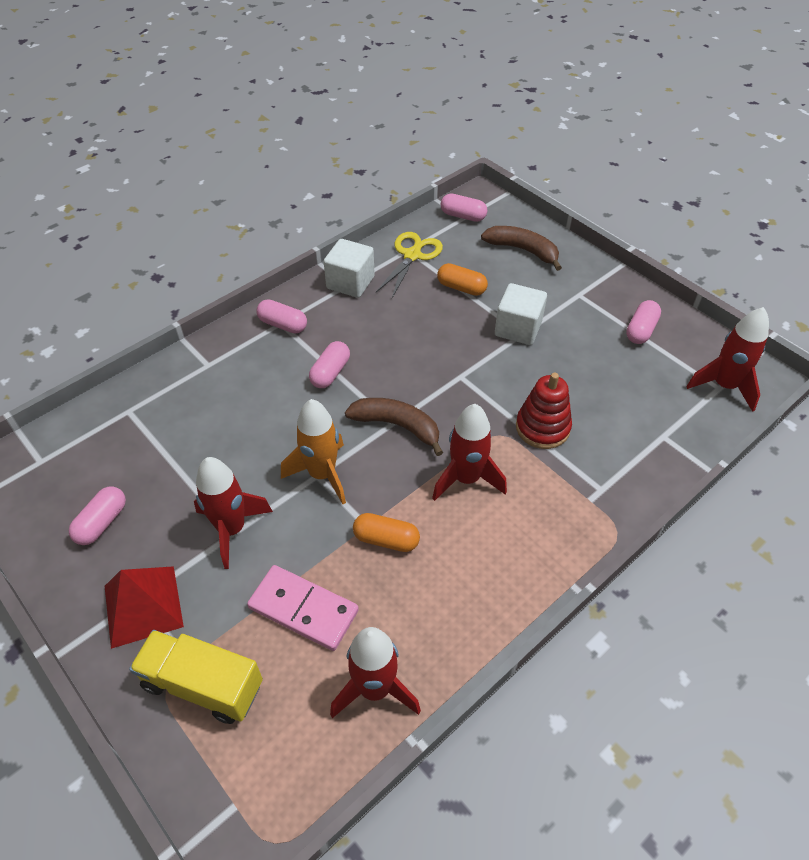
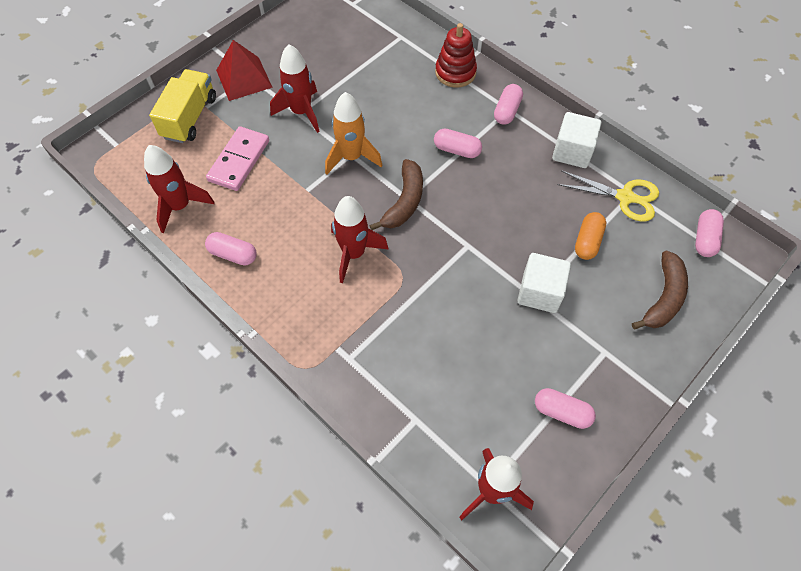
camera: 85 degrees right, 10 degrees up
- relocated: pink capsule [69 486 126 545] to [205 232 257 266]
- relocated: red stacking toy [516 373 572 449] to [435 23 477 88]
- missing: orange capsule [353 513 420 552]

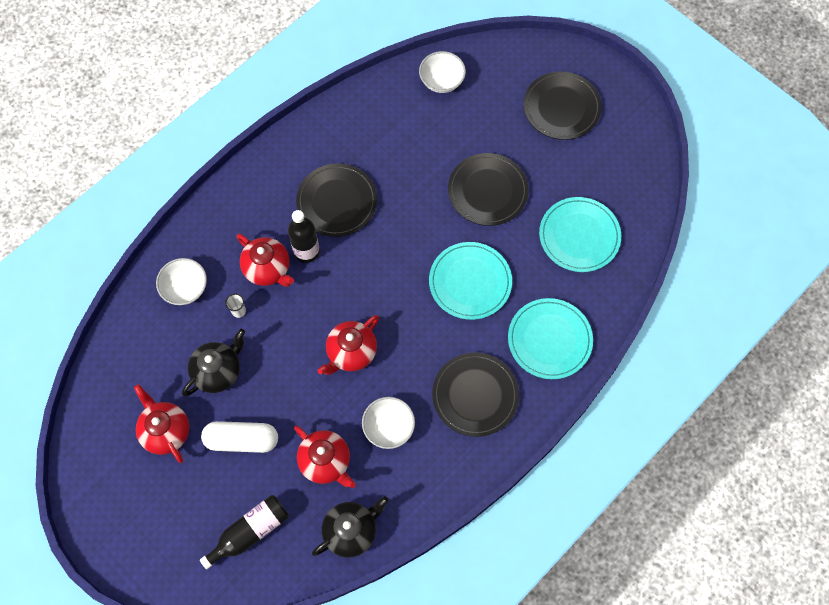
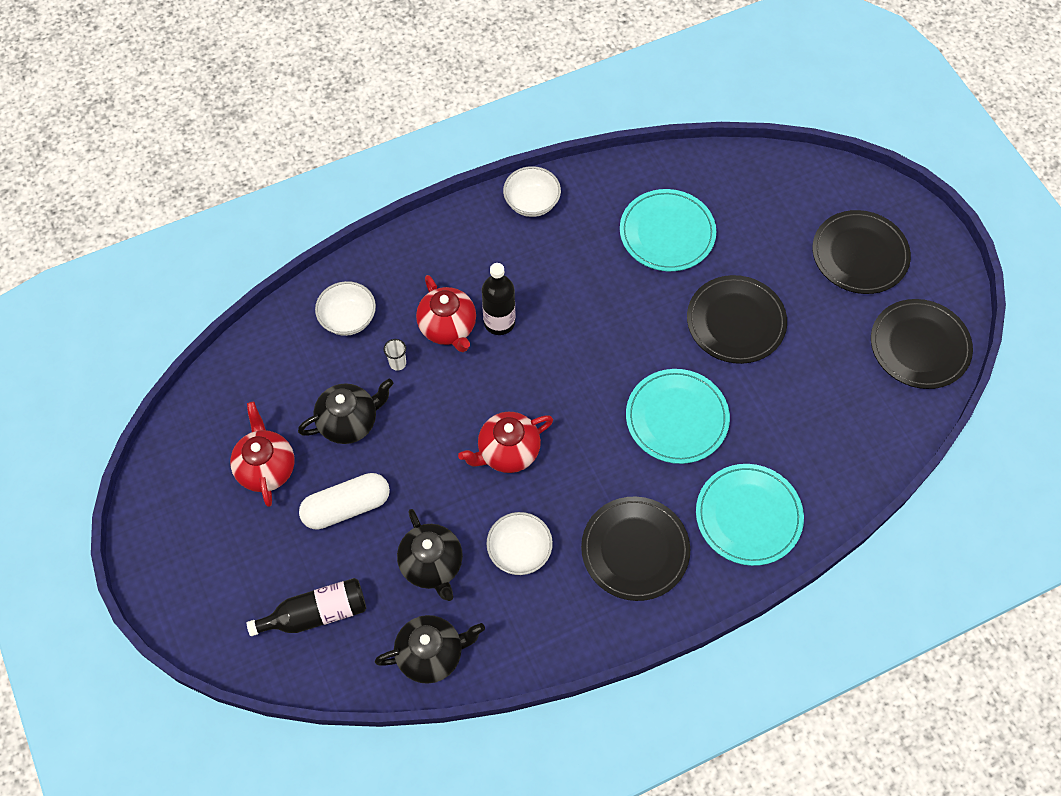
camera: 20 degrees right, 5 degrees down
- spun: white capsule [201 421 278 453] = [299 473 390 530] 45 degrees counterclockwise
- colour: red teapot [294 426 356 488] to black teapot [397 509 463 601]
- relocated: white bowl [419 51 466 93] to [503 166 561 217]
- relocated: turquoise plate [539 197 621 272] to [620 189 716 271]
- relocated: black plate [296 163 377 237] to [871 299 973 389]

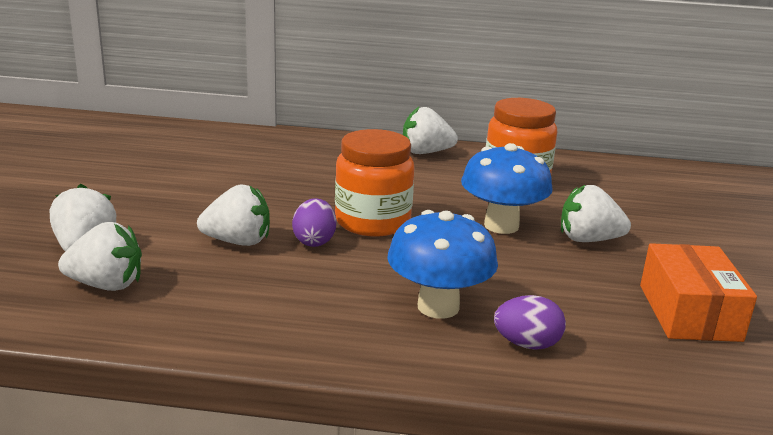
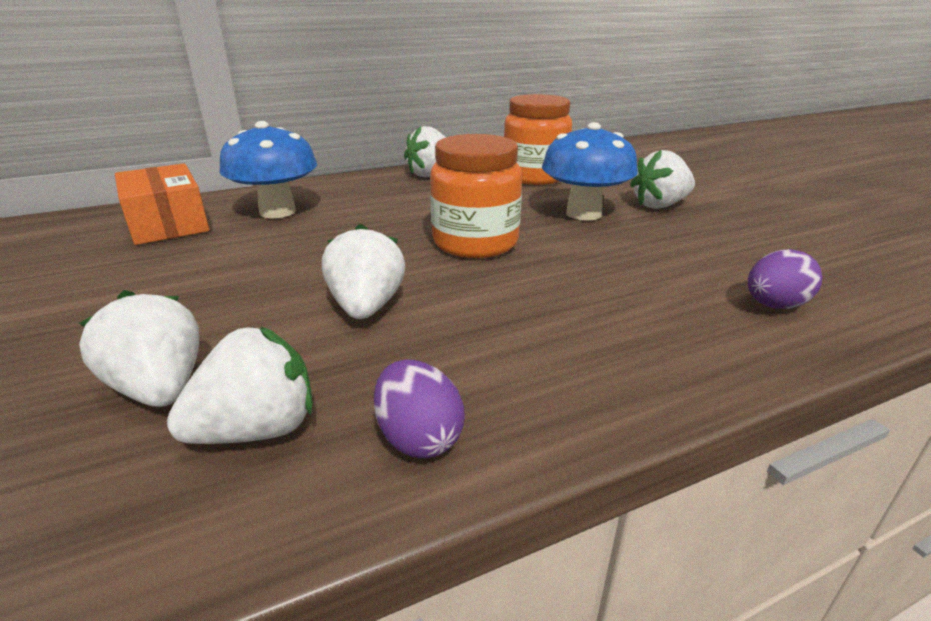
camera: 30 degrees left, 5 degrees up
- relocated: orange box [640 243 757 342] to [115 163 210 245]
- relocated: blue mushroom [387 210 498 319] to [220 121 317 219]
- spun: white strawberry [197 184 270 246] = [322 224 405 319] 60 degrees counterclockwise
- relocated: purple egg [292 198 337 247] to [374 359 465 458]

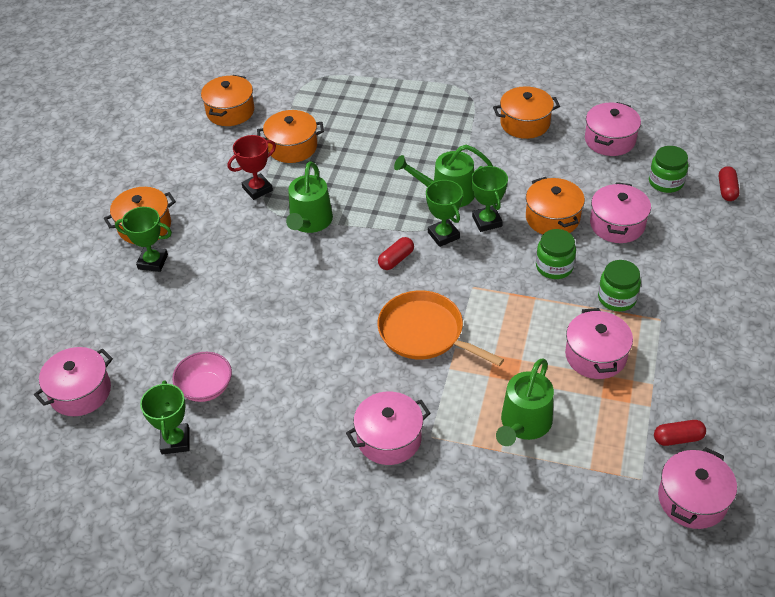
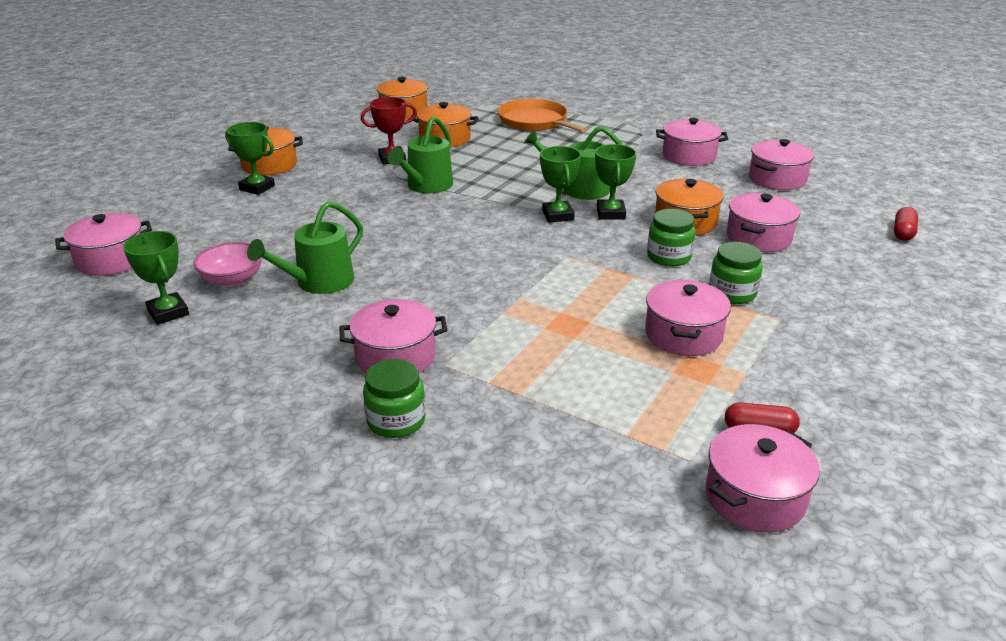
camera: 15 degrees right, 15 degrees down
- spun: green trophy [140 381 190 455] = [123 231 189 325] 45 degrees counterclockwise
- relocated: green watering can [496 358 554 446] to [247 201 363 294]
- relocated: green jar [649 146 689 193] to [363 359 425 438]
- relocated: orange pan [377 290 504 366] to [498 99 588 133]
- colour: orange pot [493 86 560 139] to pink pot [656 118 728 166]
- missing: red capsule [378 237 414 270]

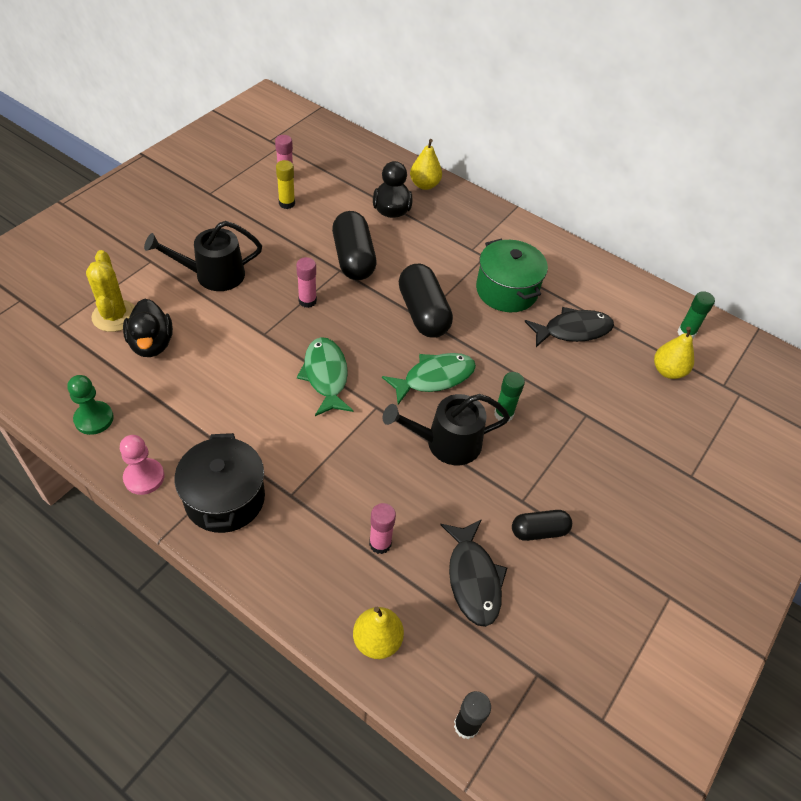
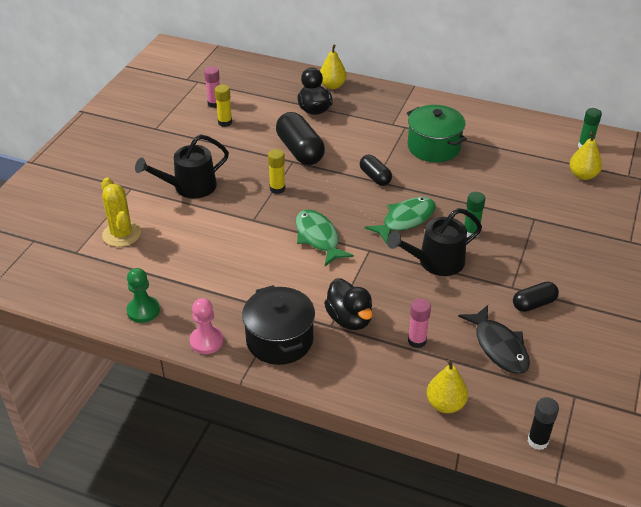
camera: 10 degrees left, 10 degrees down
- colour: pink glue stick [296 257 317 308] to yellow glue stick [268 149 285 194]
- relocated: black duck [123 299 173 357] to [324 278 373 330]
- size: black capsule [399 264 453 338] = [360 155 392 186] x0.58
- missing: black fish [525 307 614 347]

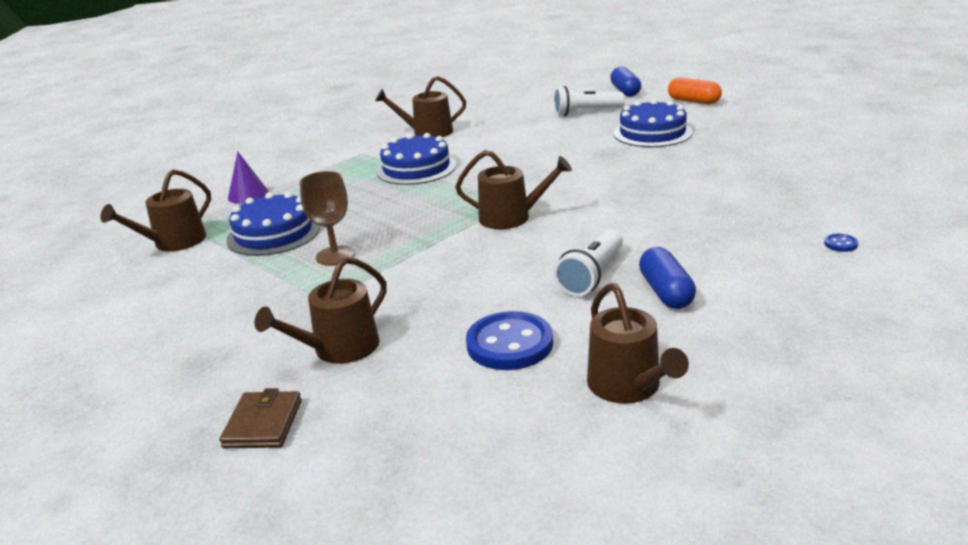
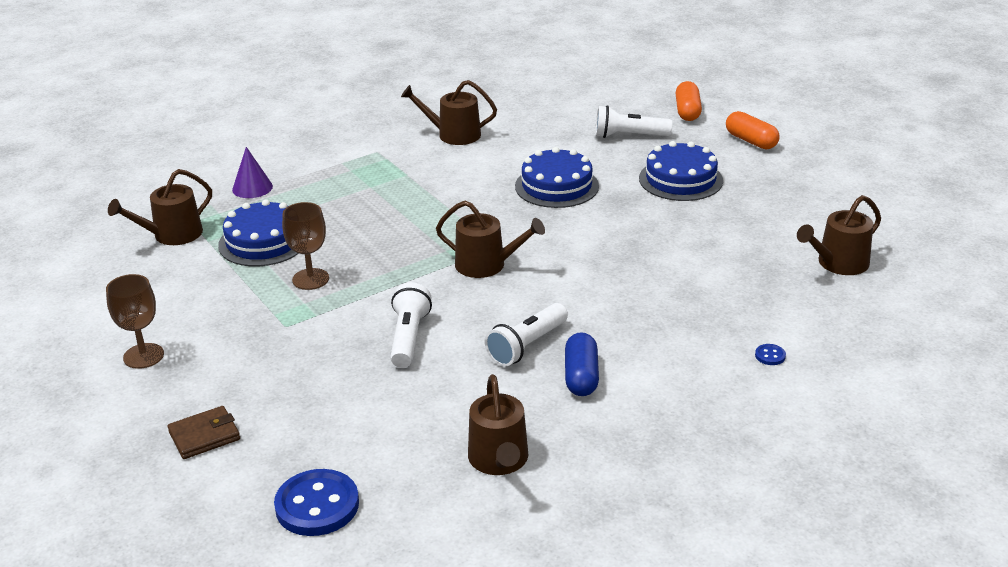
camera: 10 degrees right, 5 degrees up
- appeared: brown goblet [106 274 164 369]
- spun: brown wallet [220 388 302 448] = [167 406 240 459] 45 degrees clockwise
- relocated: blue button [466 311 553 370] to [274 469 359 536]
- appeared: white flashlight [390 282 432 368]
- relocated: blue cake [376 133 457 185] to [515 147 599 208]
- colour: blue capsule [610 66 641 97] to orange capsule [675 81 702 121]
- relocated: brown watering can [254 257 387 364] to [797 195 881 275]

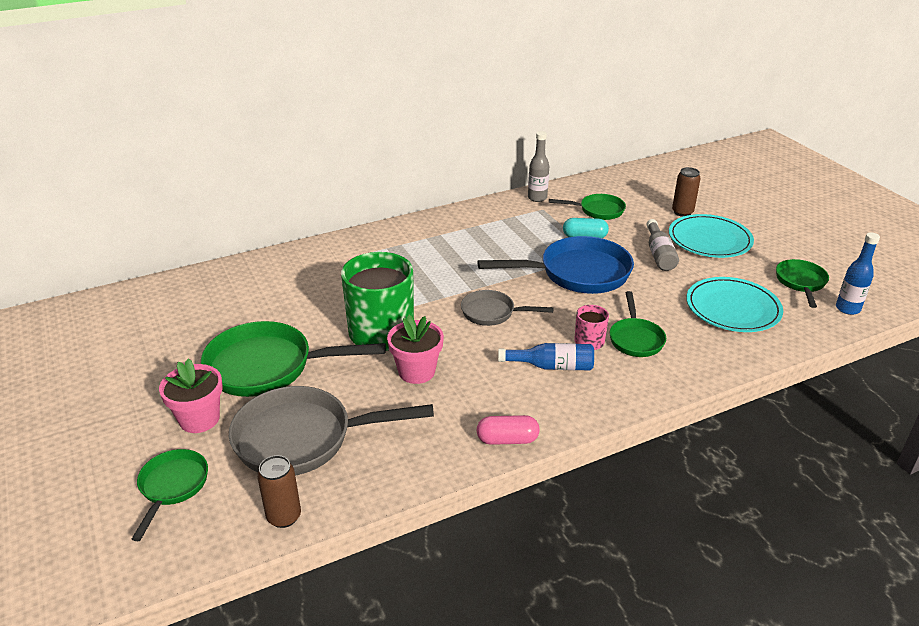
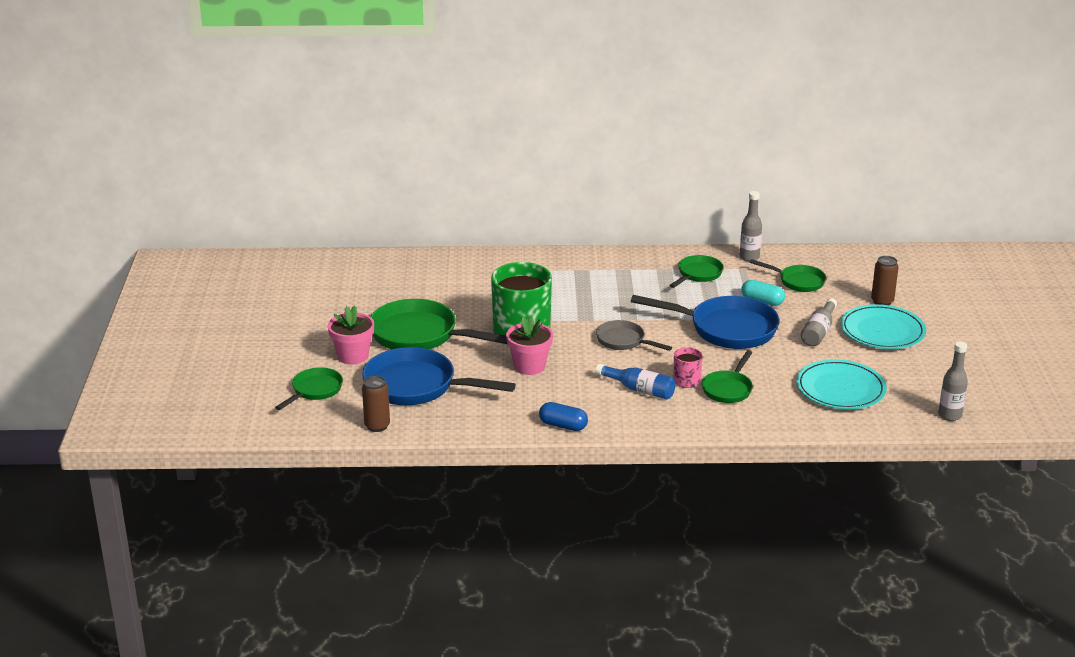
camera: 25 degrees right, 5 degrees down
- colour: grey pan [229 386 434 476] to blue pan [362 347 516 405]
- colour: pink capsule [476 415 540 445] to blue capsule [539 402 588 431]
- relocated: green pan [776 259 829 308] to [670 255 724 288]
- colour: blue bottle [836 232 880 315] to grey bottle [938 341 968 421]

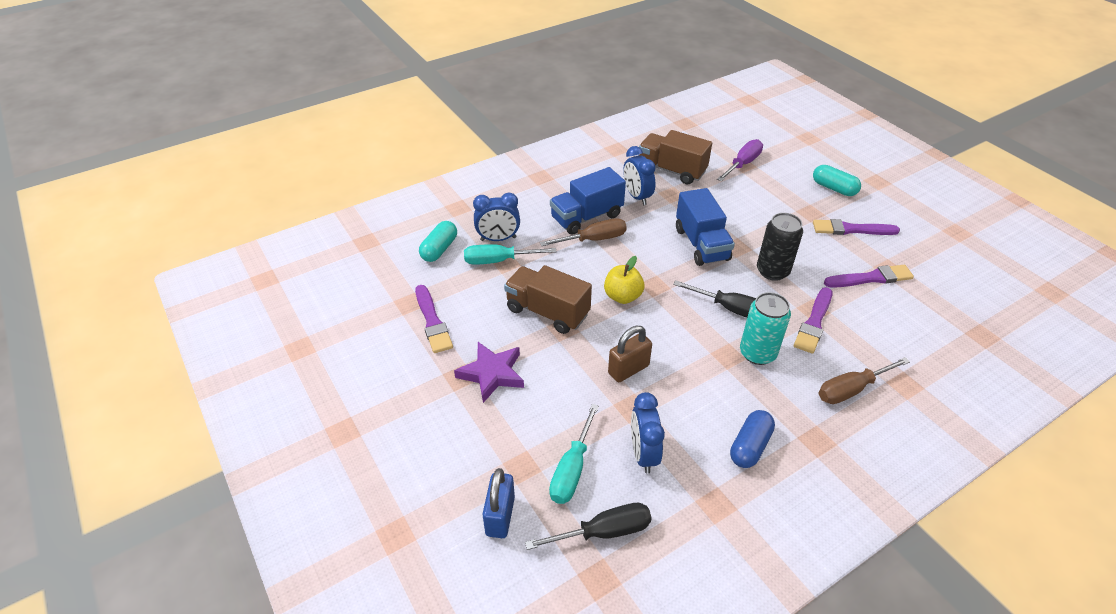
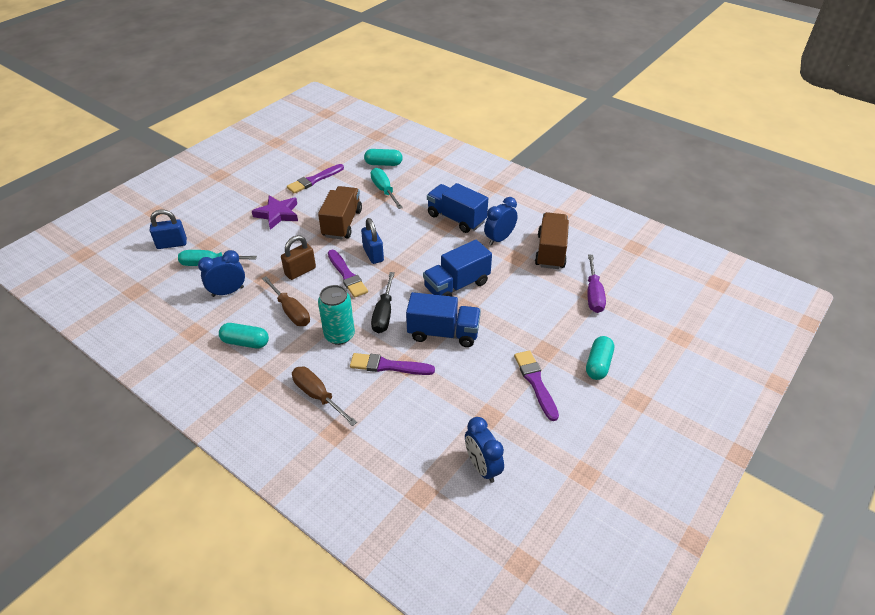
camera: 70 degrees right, 0 degrees up
- colour: blue capsule [730 410 775 468] to turquoise capsule [219 323 269 348]
- relocated: brown screwdriver [540 218 627 246] to [262 276 310 326]
- spun: brown padlock [608 326 652 382] = [281 235 316 280] 75 degrees counterclockwise
- relocated: purple brush [824 265 914 288] to [328 250 368 298]
- exchanged: yellow apple [604 256 644 304] to blue padlock [361 218 384 264]
- exchanged: black can [757 213 803 281] to blue truck [406 292 481 347]
- relocated: blue clock [473 192 520 241] to [465 417 504 483]
- spun: purple screwdriver [717 139 763 181] = [587 255 606 313] 75 degrees clockwise
- missing: black screwdriver [525 503 652 550]

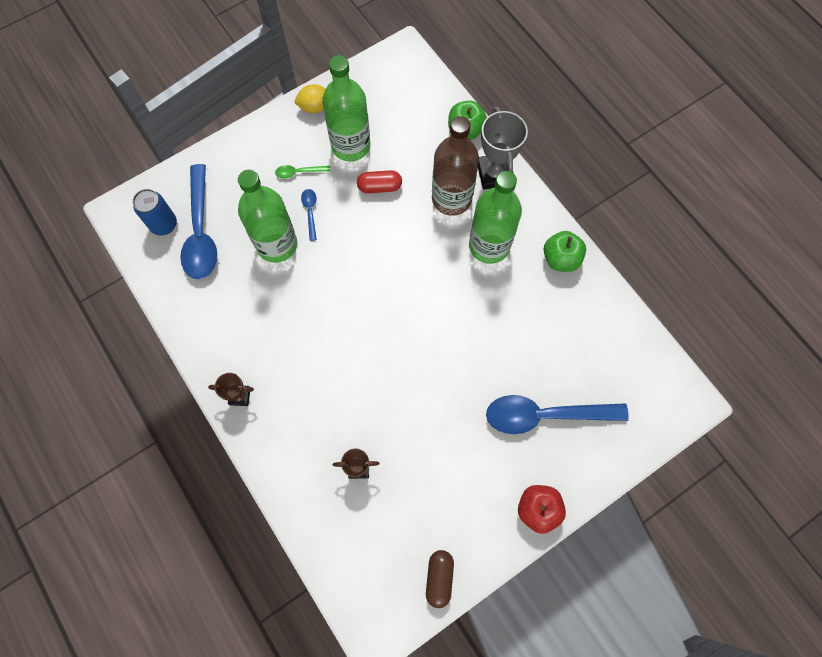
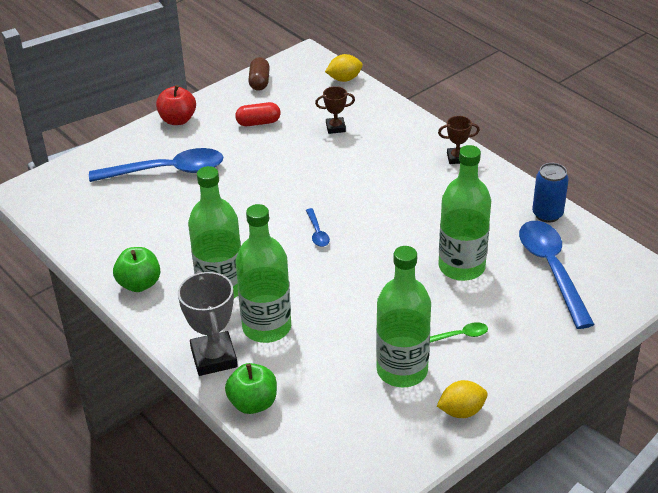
camera: 175 degrees right, 30 degrees down
- relocated: red capsule [357 170 402 193] to [235 102 280 126]
- colour: brown bottle [432 116 479 216] to green bottle [236 204 291 343]
- relocated: blue spoon [301 189 317 241] to [306 208 330 247]
- appeared: yellow lemon [325 54 363 82]
- relocated: blue can [132 189 177 235] to [532 163 569 223]

